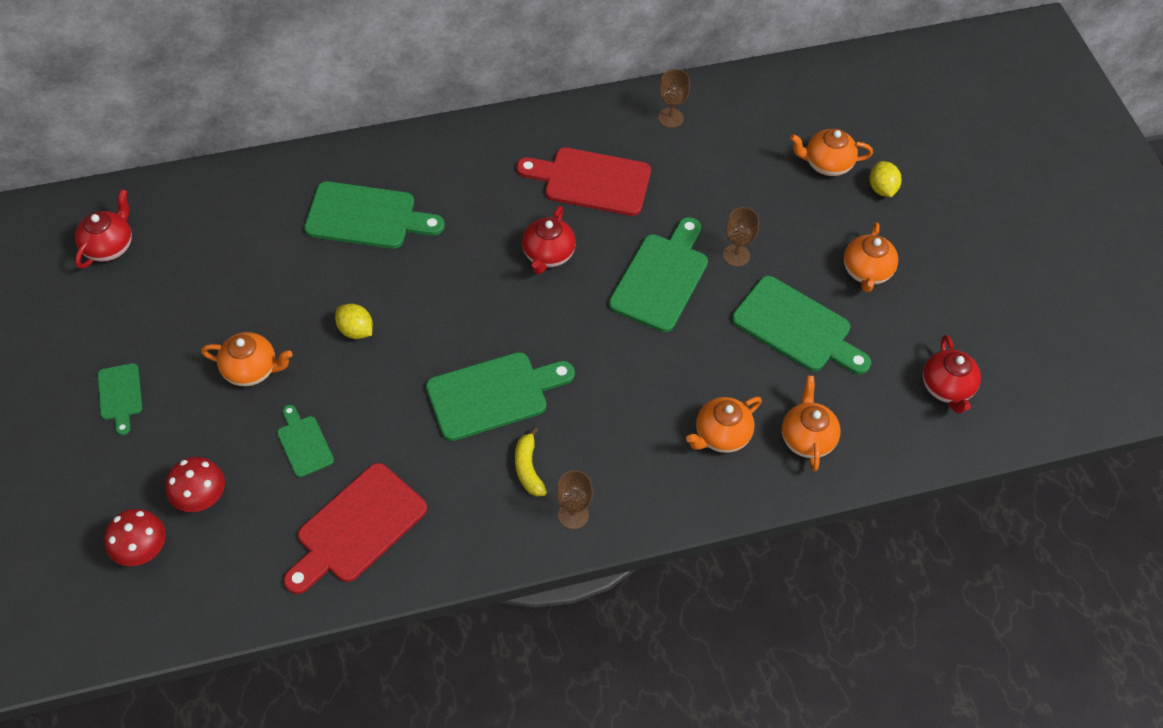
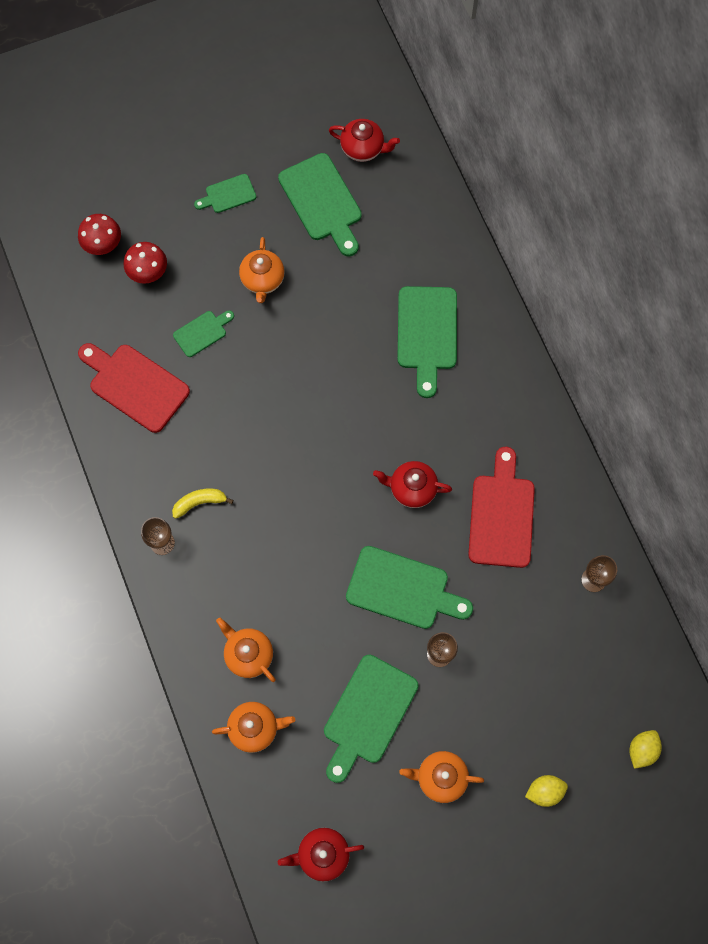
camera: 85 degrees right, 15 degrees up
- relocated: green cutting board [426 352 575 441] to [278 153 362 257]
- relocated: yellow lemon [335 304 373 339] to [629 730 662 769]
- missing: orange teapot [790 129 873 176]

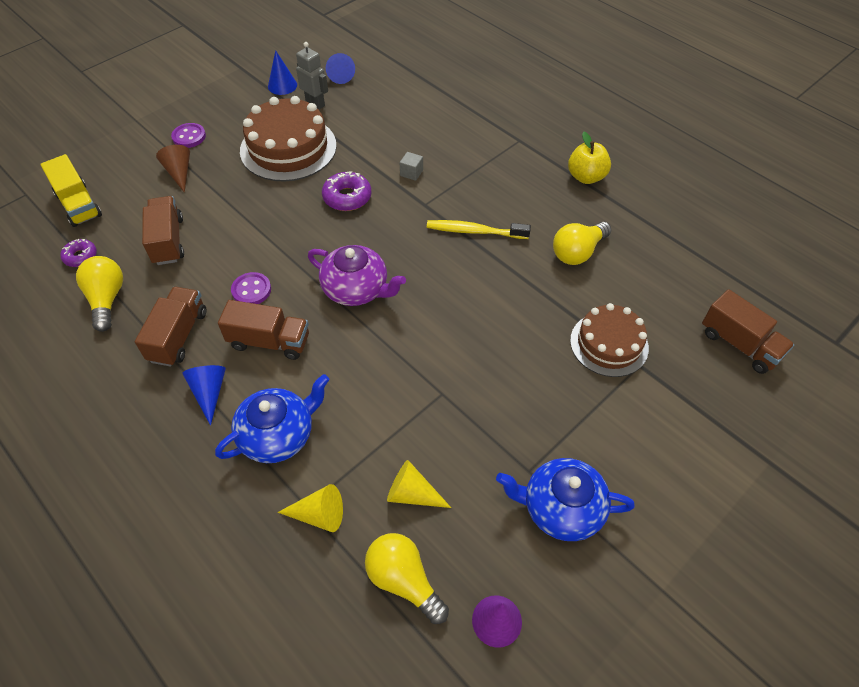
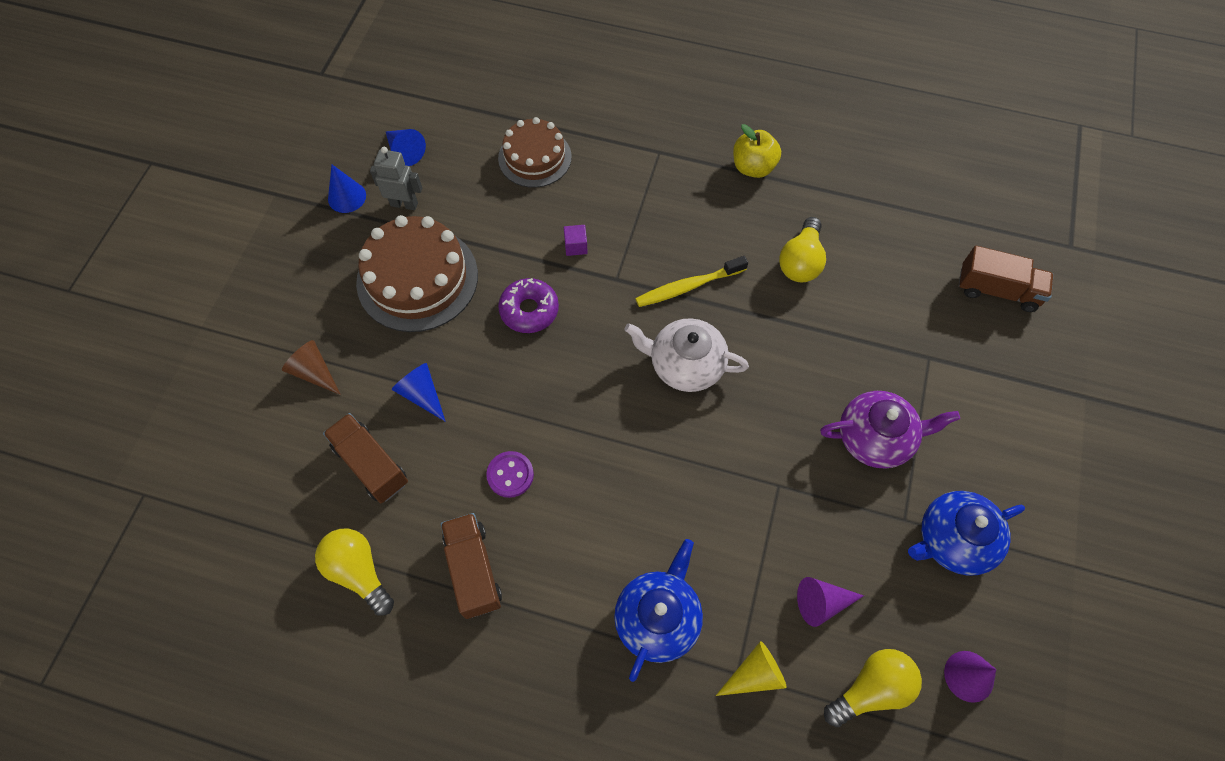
camera: 30 degrees left, 10 degrees up
- relocated: blue cone [182 365 226 426] to [392 363 446 422]
- relocated: brown cake [570 303 649 377] to [498 117 572 188]
- colour: grey cube [400 152 423 181] to purple cube [564 225 588 256]
- appeared: white teapot [624 318 749 392]
- colour: yellow cone [387 460 451 508] to purple cone [797 577 864 627]
- relocated: purple teapot [308 245 406 306] to [820 391 960 469]
- spun: yellow light bulb [365 533 449 624] = [824 649 922 727] 135 degrees clockwise
- missing: yellow truck [40 154 102 227]
- missing: purple donut [60 239 97 267]
- missing: purple button [171 123 206 148]
- missing: brown truck [218 300 309 360]

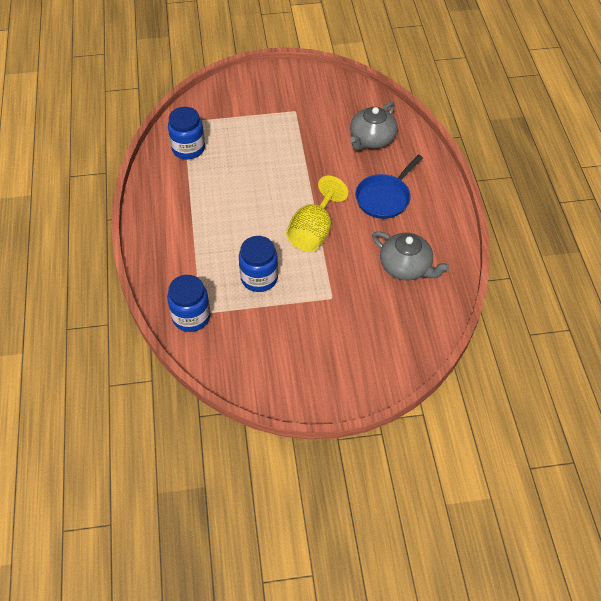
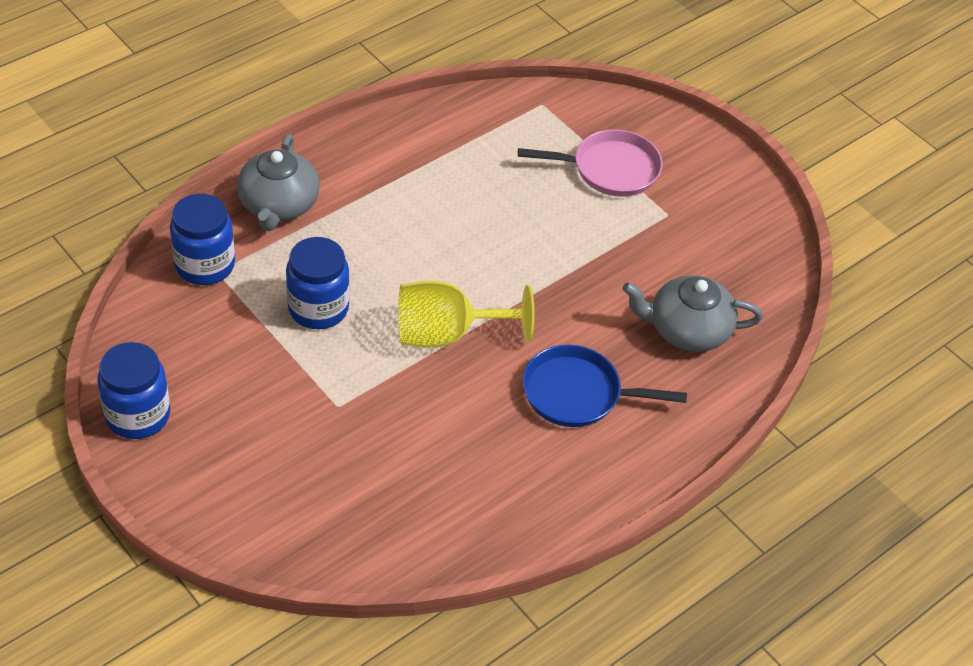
camera: 55 degrees right, 5 degrees down
- relocated: blue jar [168 107 205 159] to [98 342 170 439]
- relocated: grey teapot [372 231 450 280] to [237 134 320 231]
- appeared: pink pan [518 129 663 197]

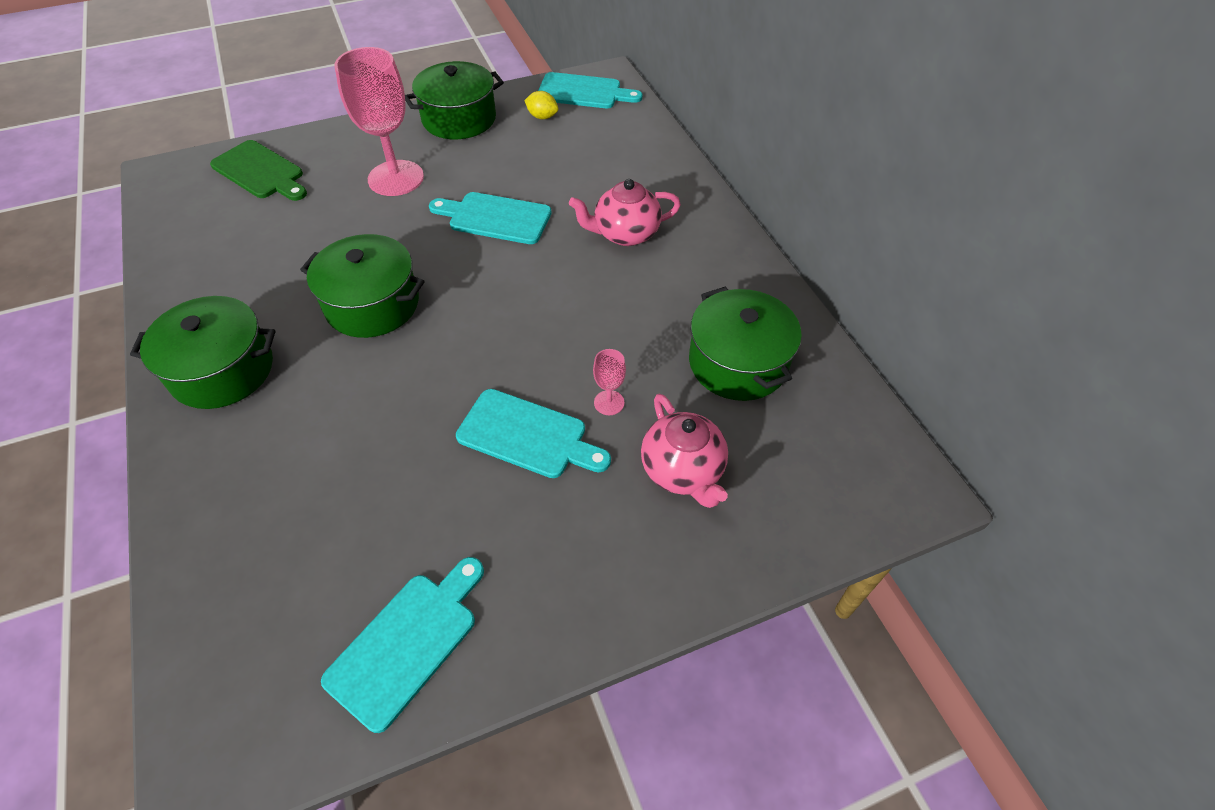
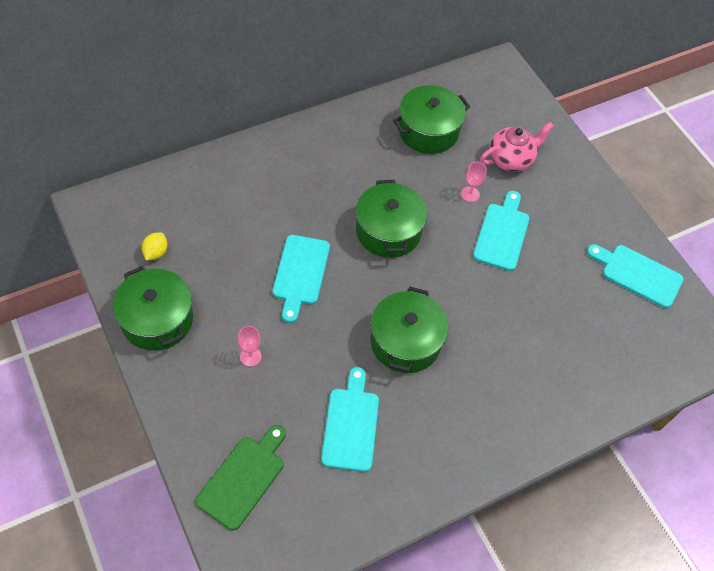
camera: 100 degrees left, 5 degrees up
- size: pink goblet [335 47 424 196] = [238 326 262 366] x0.43
- relocated: turquoise cutting board [538 72 642 108] to [321 367 379 472]
- relocated: green pot [130 296 276 409] to [356 180 427 258]
- missing: pink teapot [569 179 681 246]

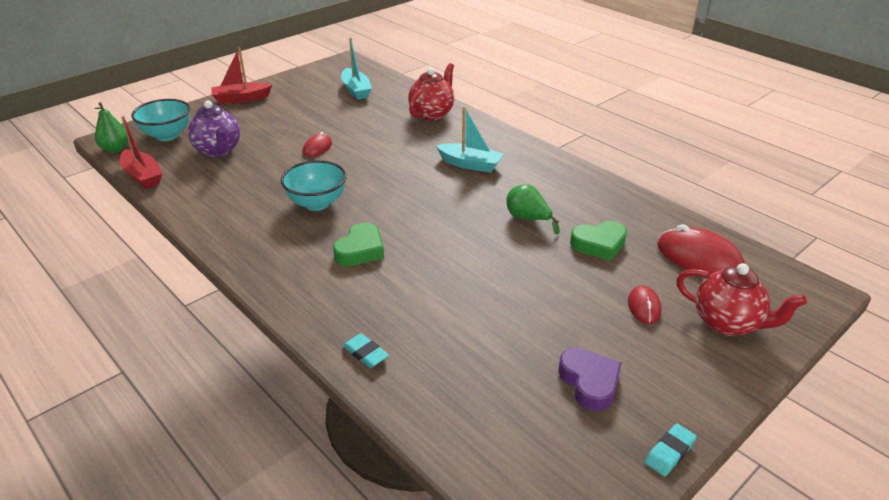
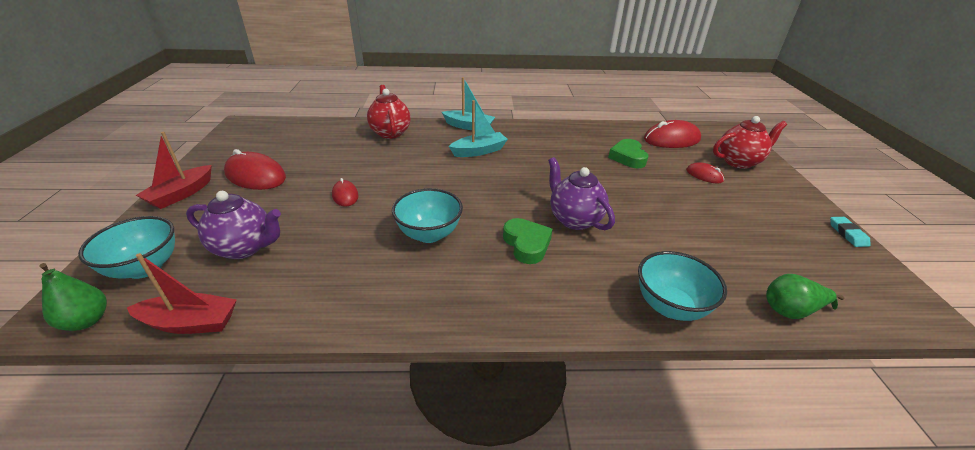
camera: 50 degrees left, 0 degrees up
- appeared: red mouse [224 149 286 190]
- relocated: turquoise boat [341 37 372 100] to [442 77 495 130]
- appeared: purple teapot [548 157 615 230]
- spun: green heart [570 221 627 261] = [608 139 648 168] 150 degrees clockwise
- exchanged: turquoise eraser [342 333 389 368] to turquoise bowl [638 251 727 321]
- relocated: green pear [506 184 560 235] to [766 274 844 319]
- missing: purple heart [558 348 622 411]

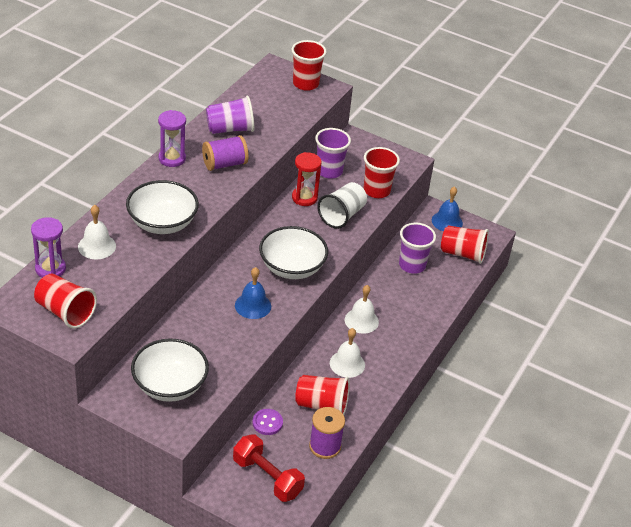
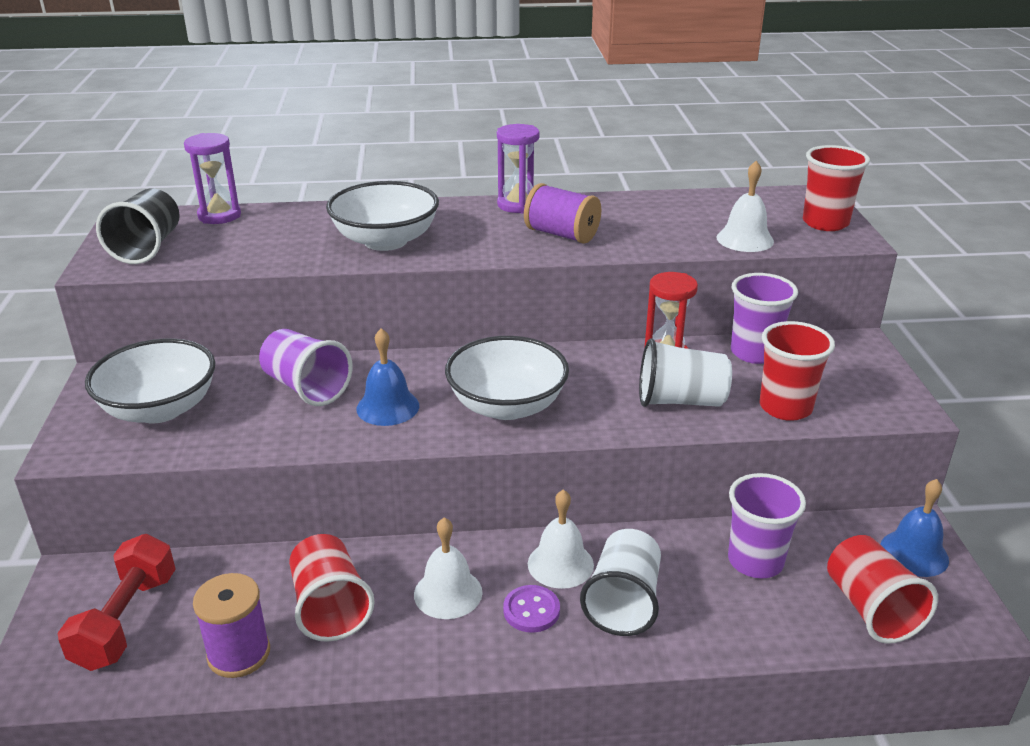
camera: 60 degrees right, 10 degrees down
- colour: red cup [34 274 97 329] to black cup [96 188 180 264]
- relocated: purple cup [206 95 254 134] to [259 329 353 406]
- relocated: purple button [252 409 283 435] to [503 585 560 633]
- appeared: white cup [580 529 661 636]
- relocated: white bell [78 205 116 259] to [717 161 774 252]

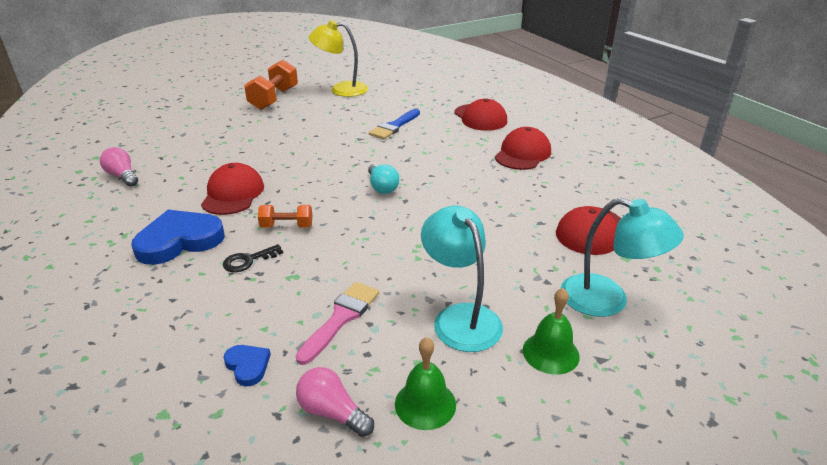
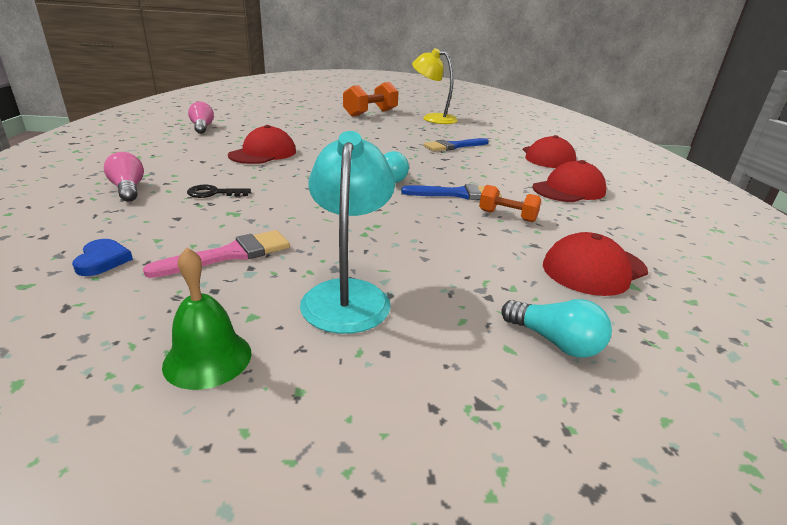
camera: 25 degrees right, 5 degrees down
- relocated: pink light bulb [296 367 374 437] to [104 152 144 202]
- appeared: blue brush [401 184 501 200]
- relocated: orange dumbbell [258 205 313 228] to [479 185 541 222]
- exchanged: turquoise lamp [560 198 684 317] to turquoise light bulb [501 299 612 358]
- missing: blue heart [131 210 225 265]
- missing: green bell [523 288 580 375]

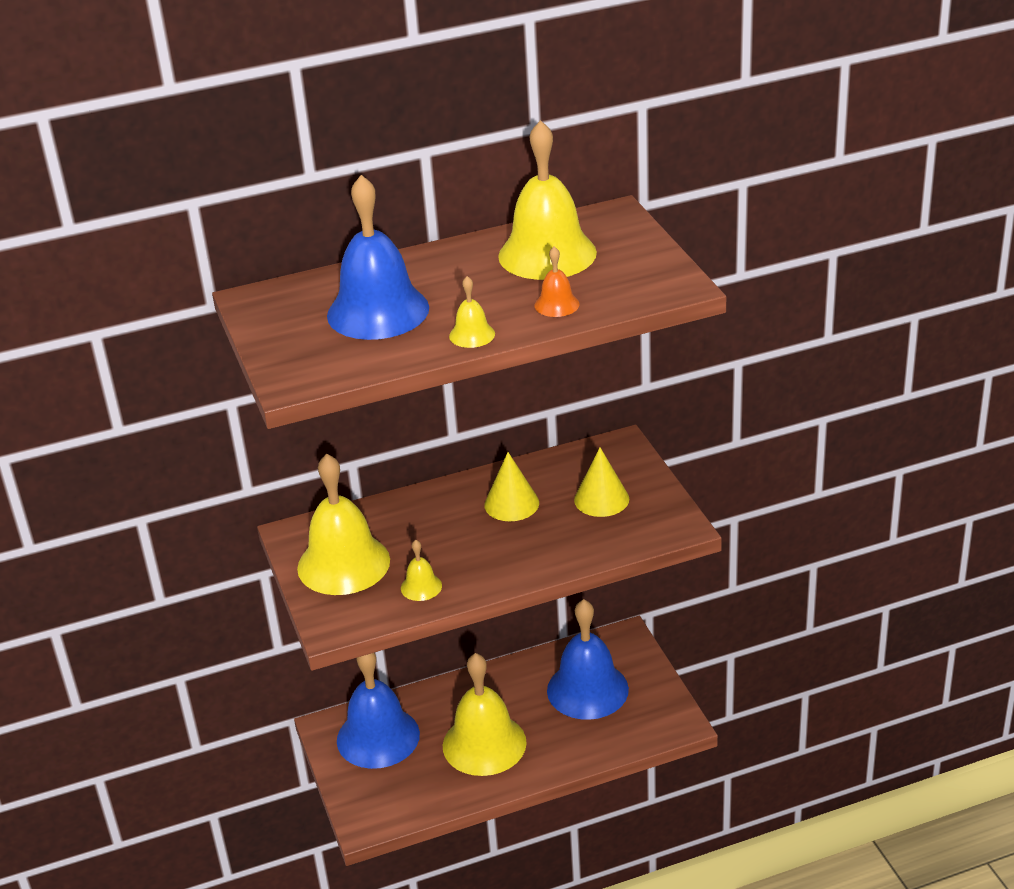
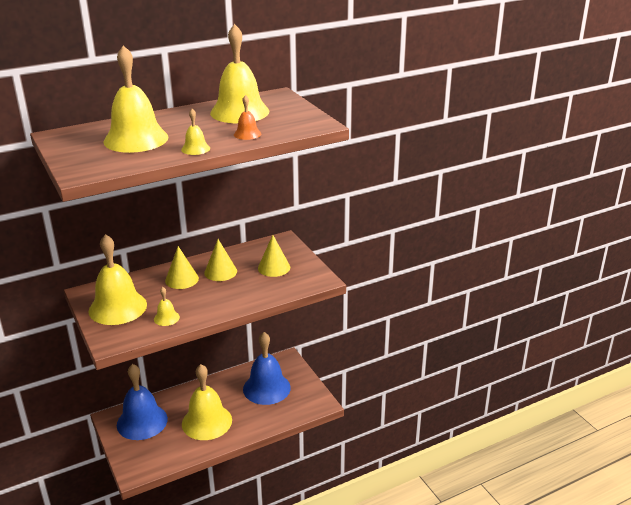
camera: 10 degrees left, 5 degrees down
- colour: blue bell [327 175 429 340] to yellow bell [103 45 168 153]
- appeared: yellow cone [165 246 199 289]

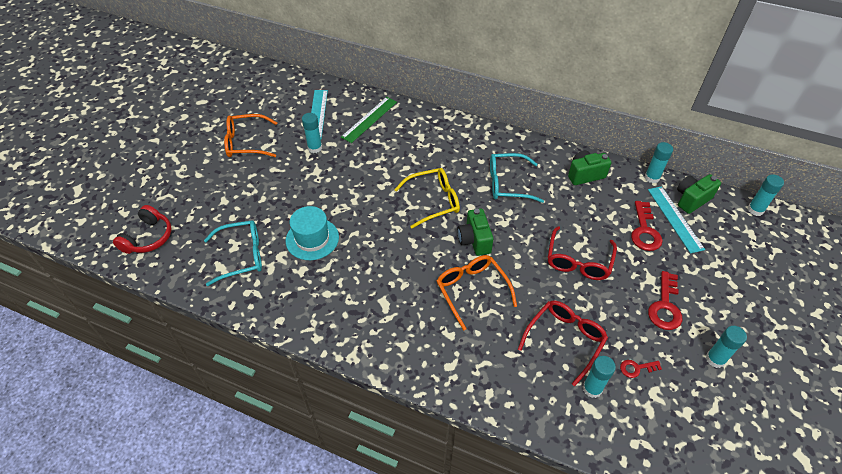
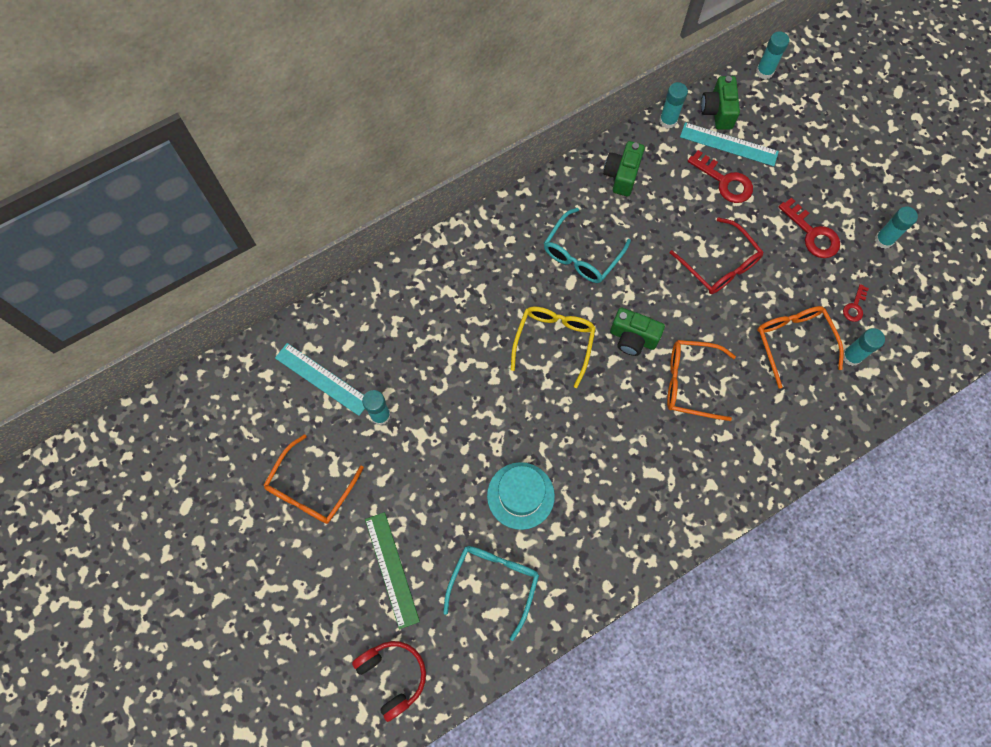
camera: 55 degrees left, 20 degrees up
- relocated: green ruler [341 97 397 143] to [365 512 420 629]
- colour: red glasses [518 300 608 386] to orange glasses [757 306 844 389]

